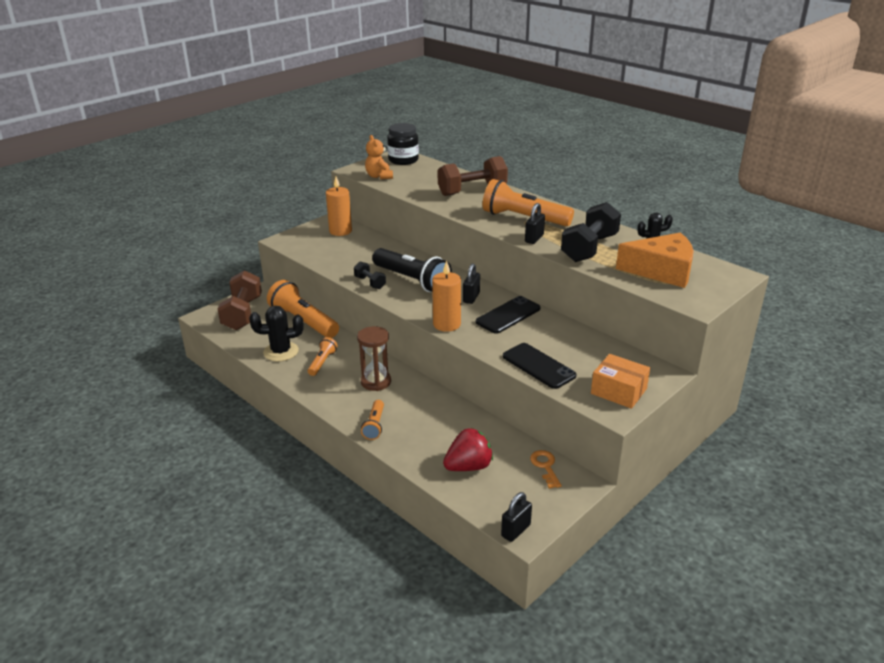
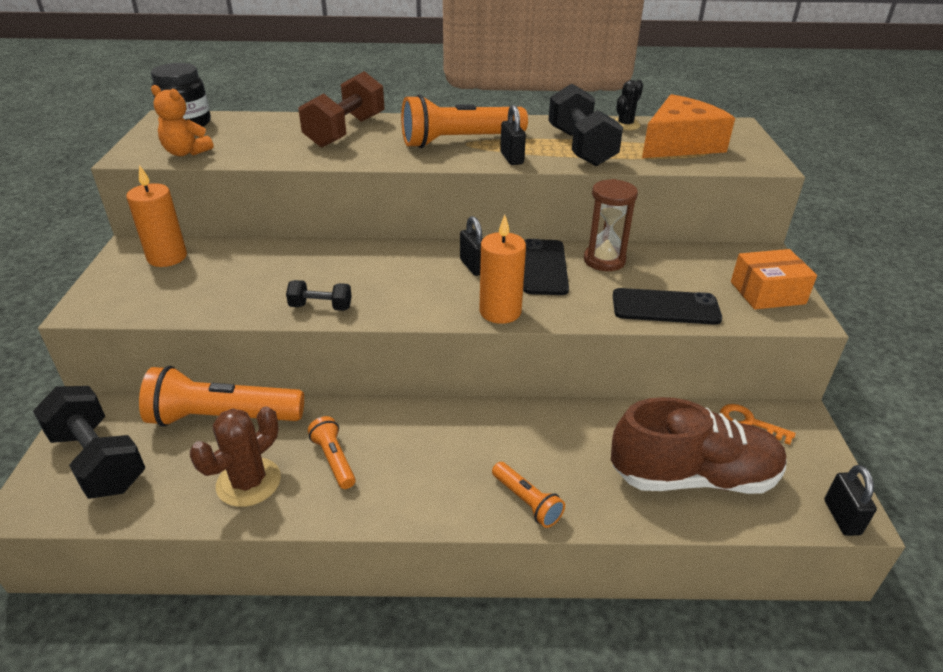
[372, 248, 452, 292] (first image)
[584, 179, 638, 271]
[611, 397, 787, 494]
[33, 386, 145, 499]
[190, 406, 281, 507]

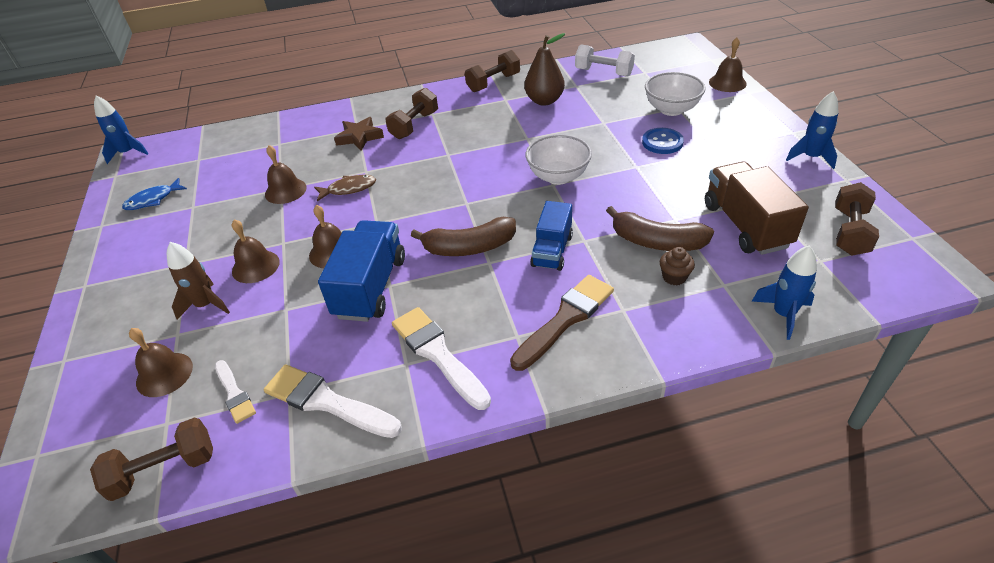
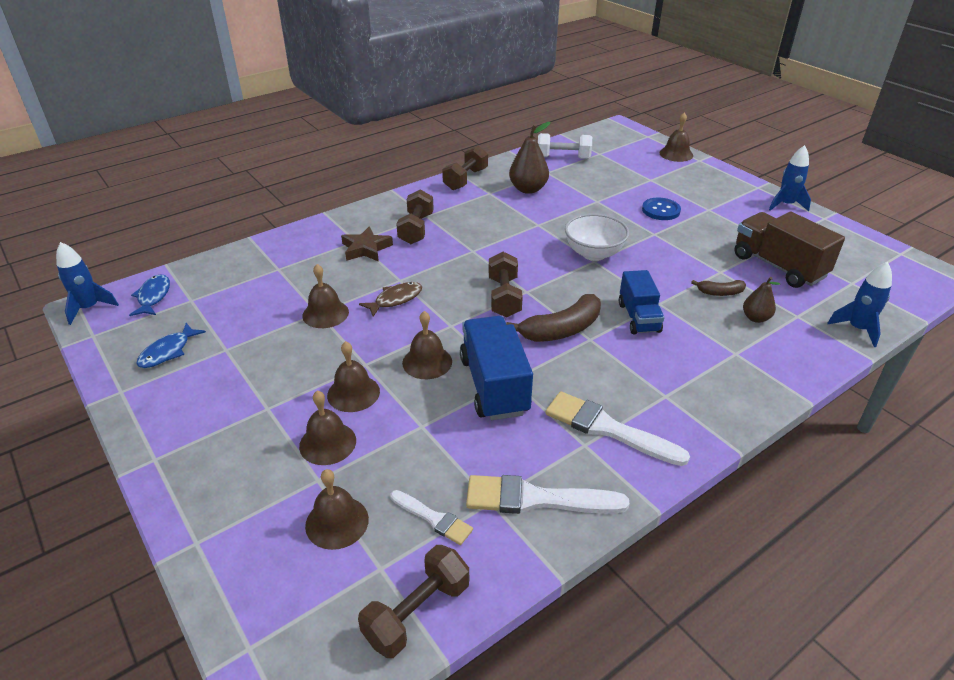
[510, 275, 614, 371] (first image)
[645, 72, 706, 116] (first image)
[129, 274, 170, 316]
[489, 252, 523, 317]
[299, 390, 356, 465]
[743, 277, 780, 323]
[691, 280, 746, 296]

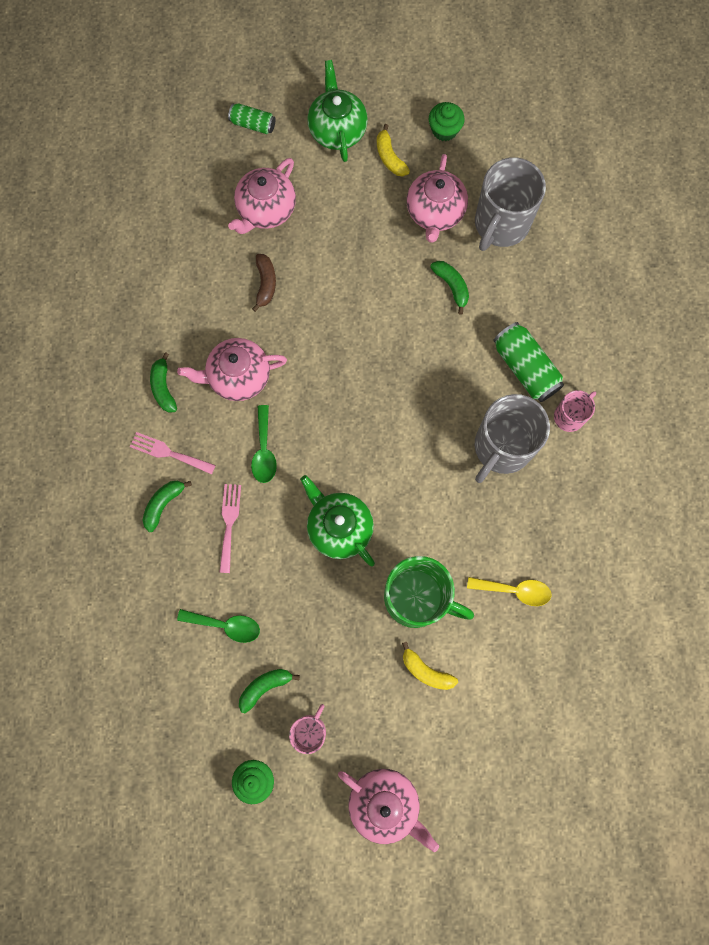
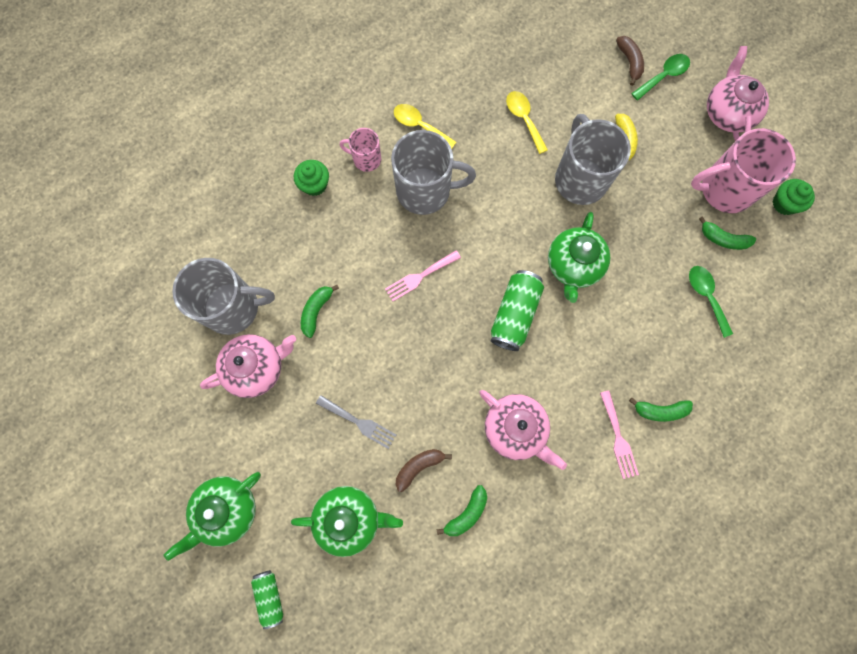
[377, 124, 410, 176] (first image)
[316, 395, 396, 449]
[394, 104, 456, 149]
[616, 36, 644, 86]
[437, 485, 487, 536]
[385, 250, 461, 301]
[631, 54, 690, 100]
[294, 160, 329, 196]
[490, 270, 544, 351]
[291, 486, 403, 557]
[555, 114, 631, 205]
[691, 128, 796, 213]

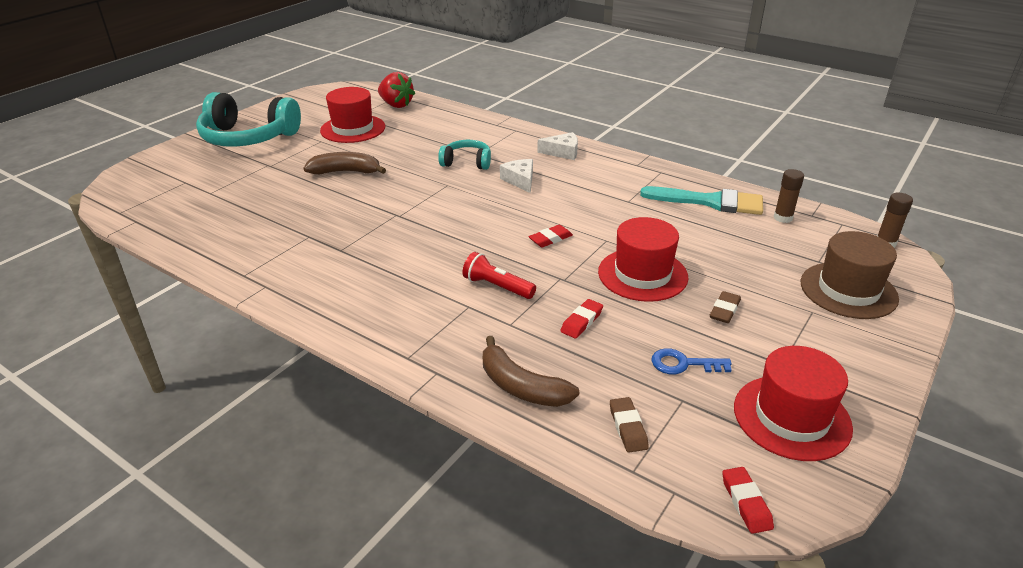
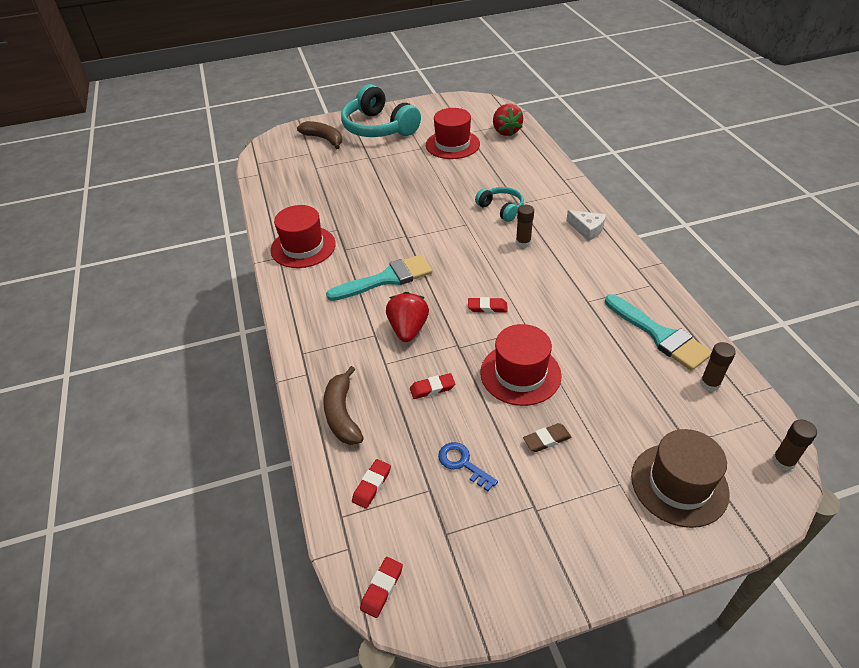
[326, 255, 433, 301]
[297, 121, 342, 149]
[271, 205, 336, 268]
[386, 292, 429, 342]
[516, 205, 534, 248]
[352, 459, 391, 509]

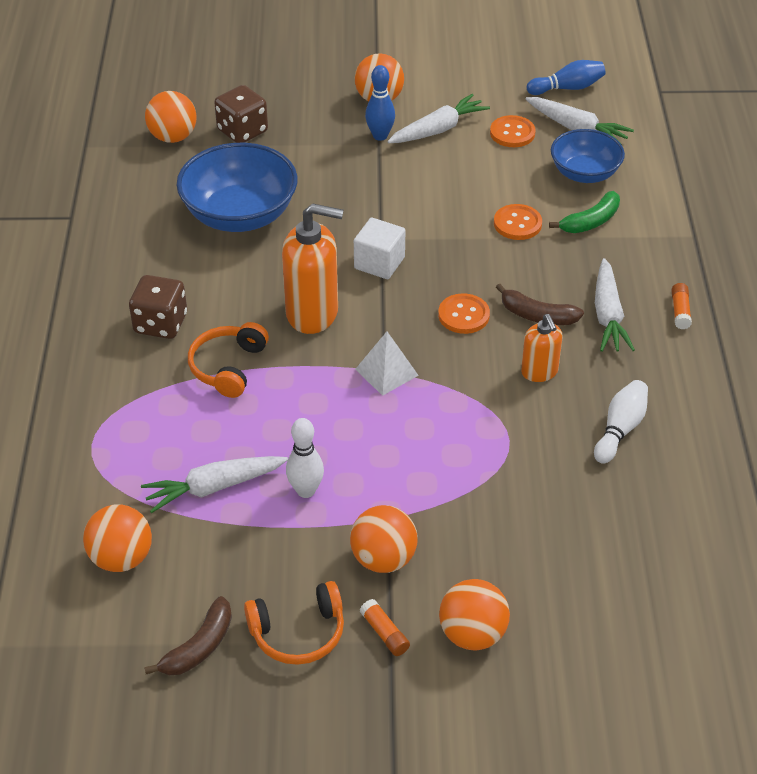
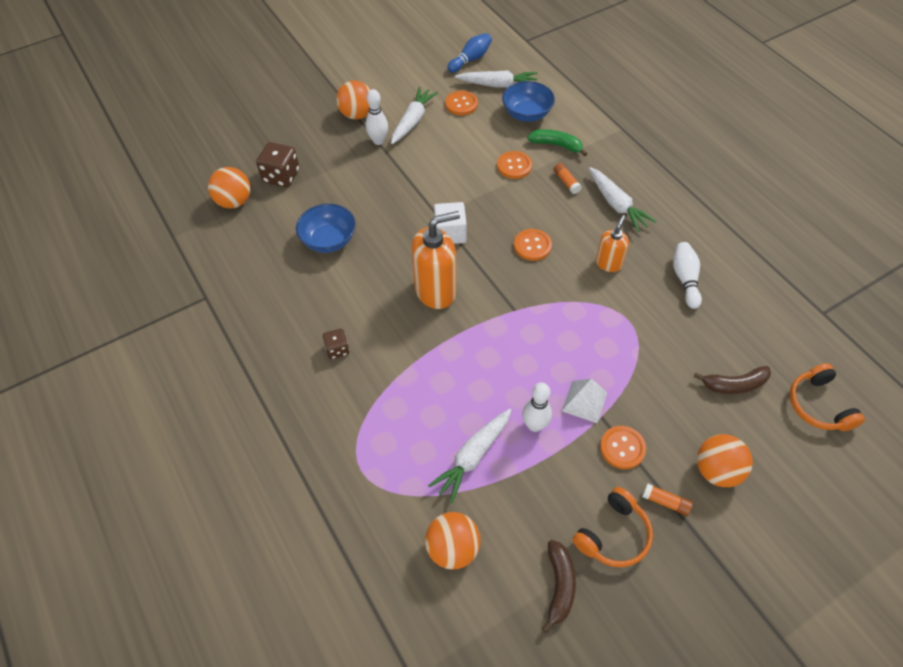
[789, 363, 865, 431]
[562, 379, 607, 423]
[694, 366, 771, 394]
[554, 163, 581, 194]
[600, 426, 646, 469]
[366, 89, 388, 145]
[596, 215, 629, 272]
[527, 129, 587, 157]
[323, 329, 349, 359]
[296, 204, 356, 253]

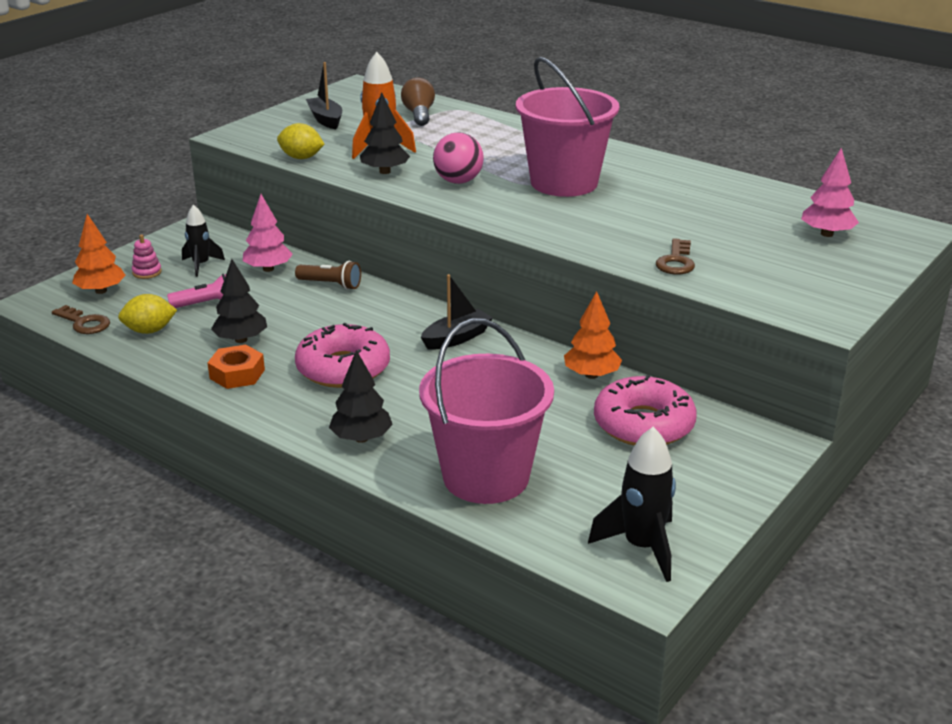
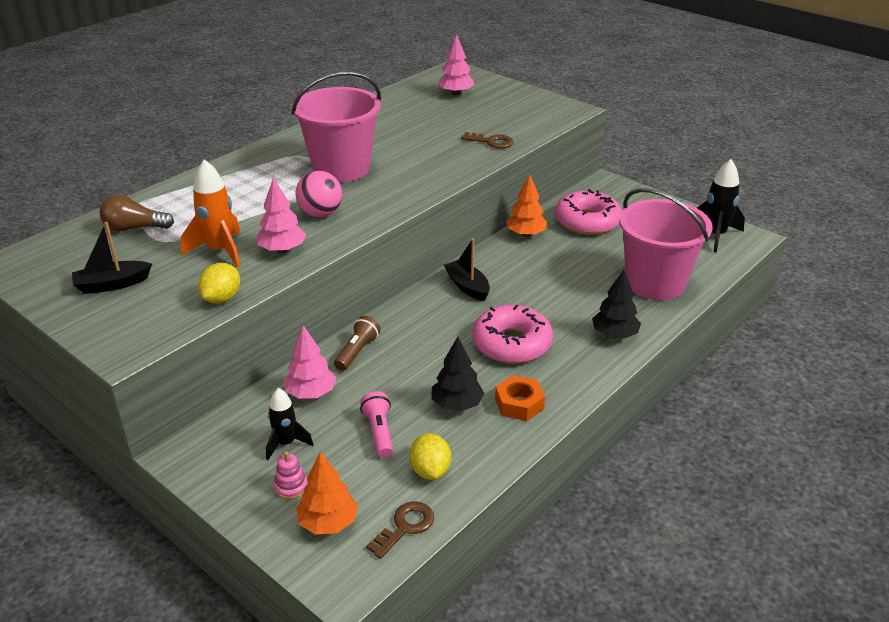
[256, 177, 306, 253]

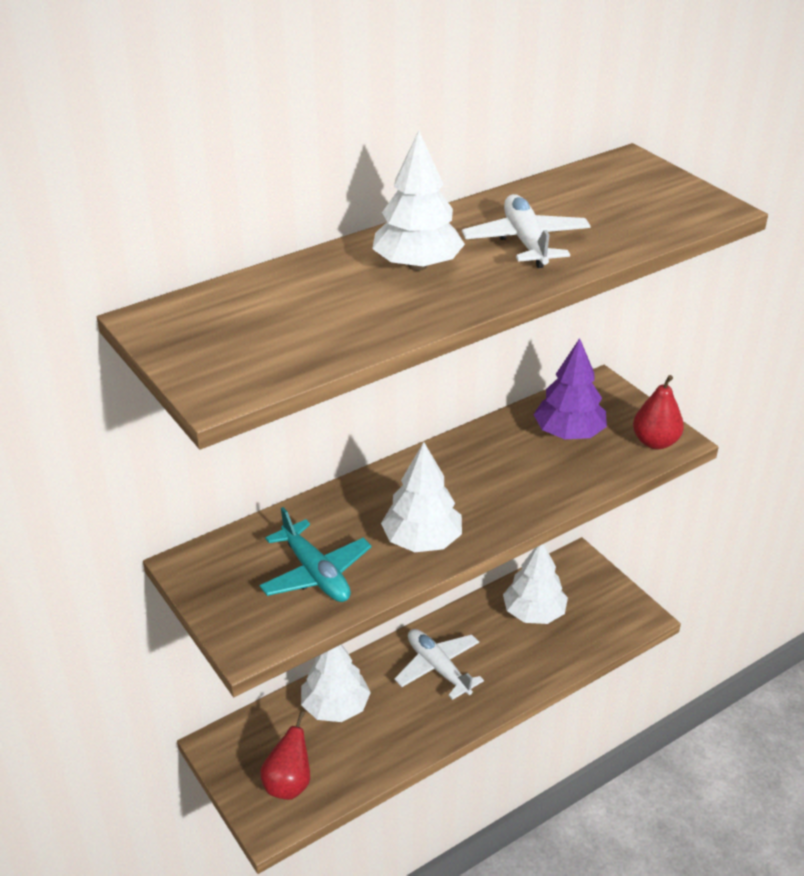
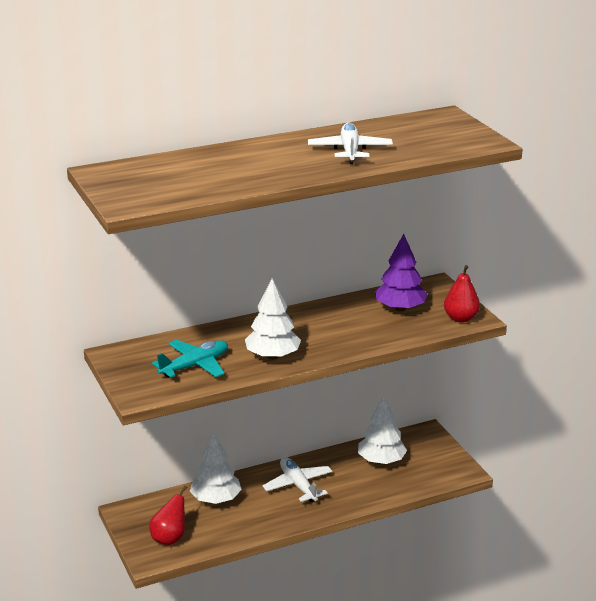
[372, 131, 465, 271] (first image)
[152, 340, 228, 378]

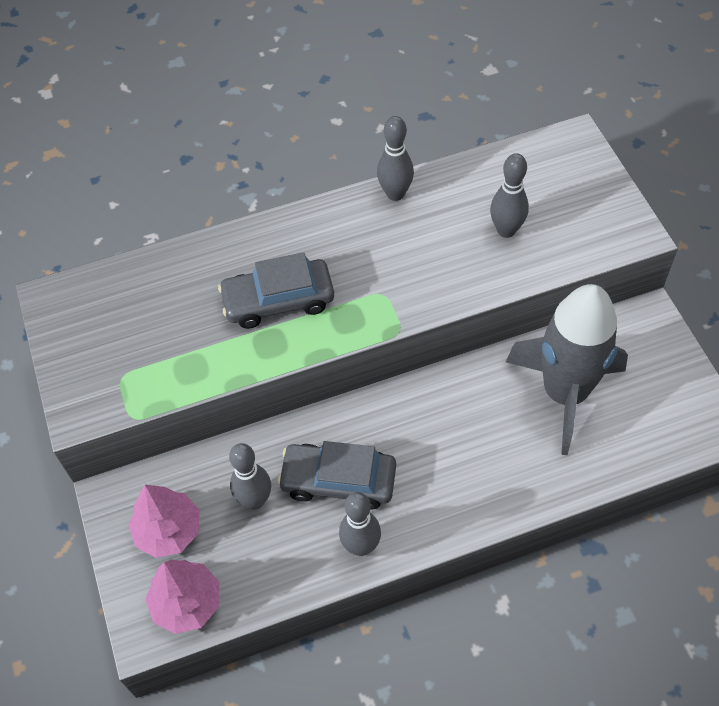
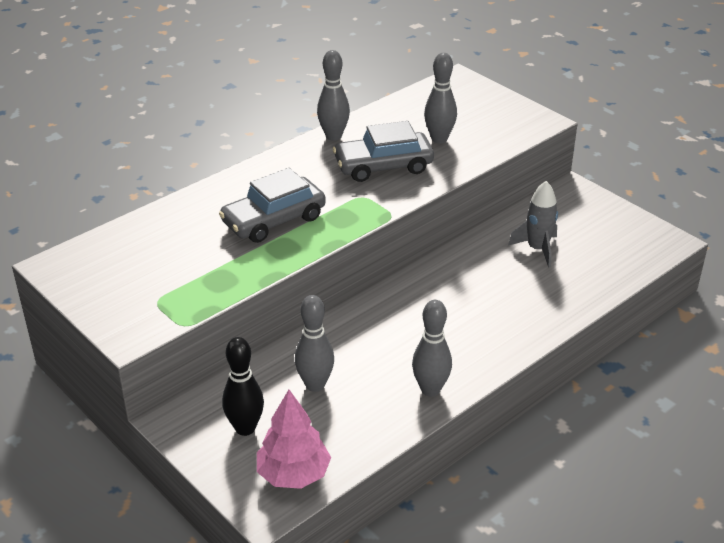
[333, 121, 434, 182]
[222, 337, 264, 436]
[508, 181, 558, 267]

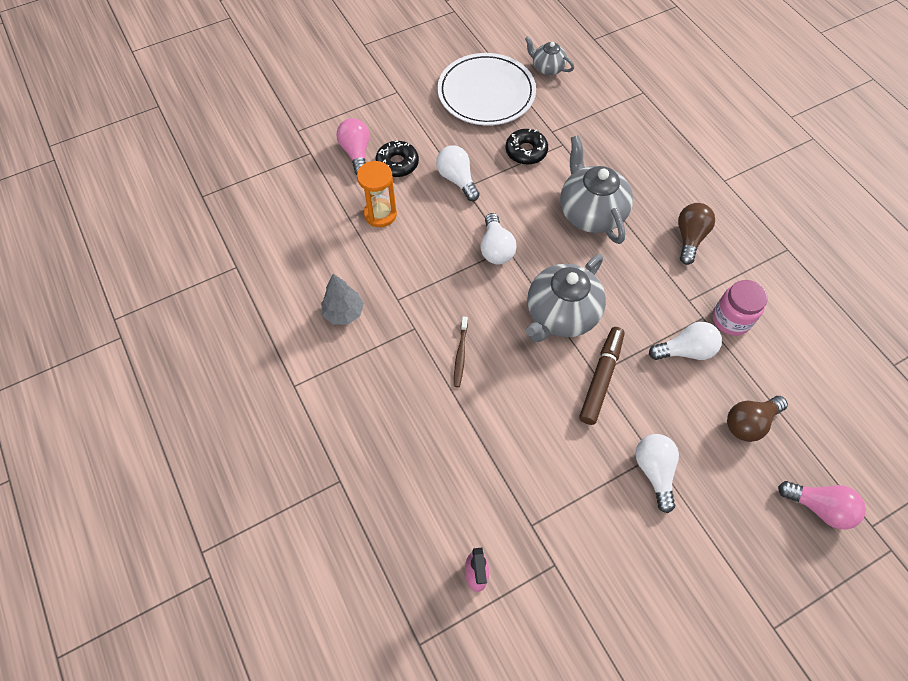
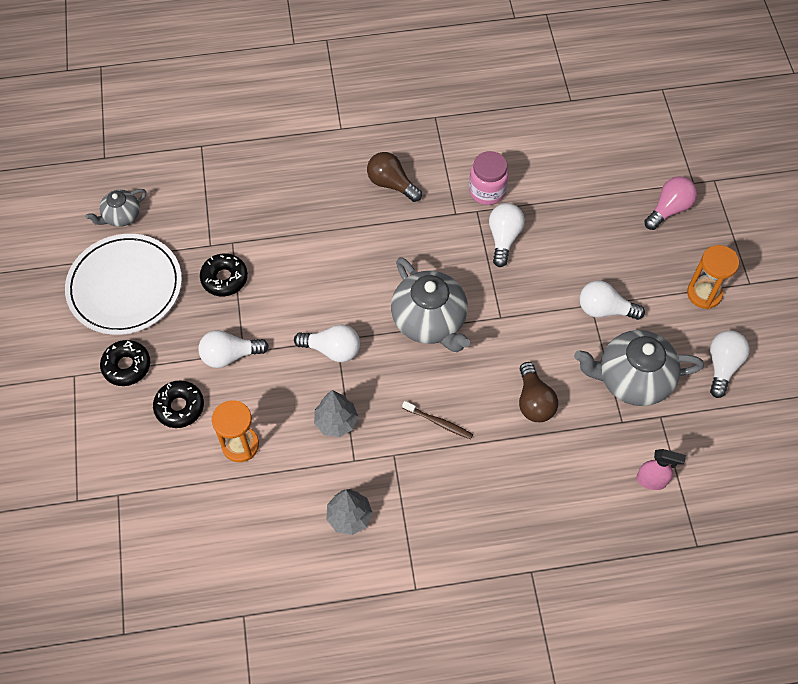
[336, 118, 370, 175] (first image)
[579, 327, 625, 425] (first image)
[100, 340, 150, 386]
[314, 390, 358, 437]
[687, 245, 739, 309]
[710, 331, 750, 398]
[574, 330, 704, 406]
[519, 362, 558, 422]

